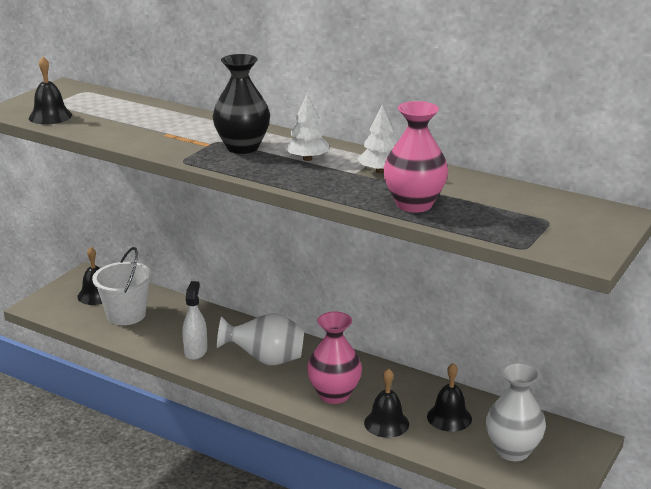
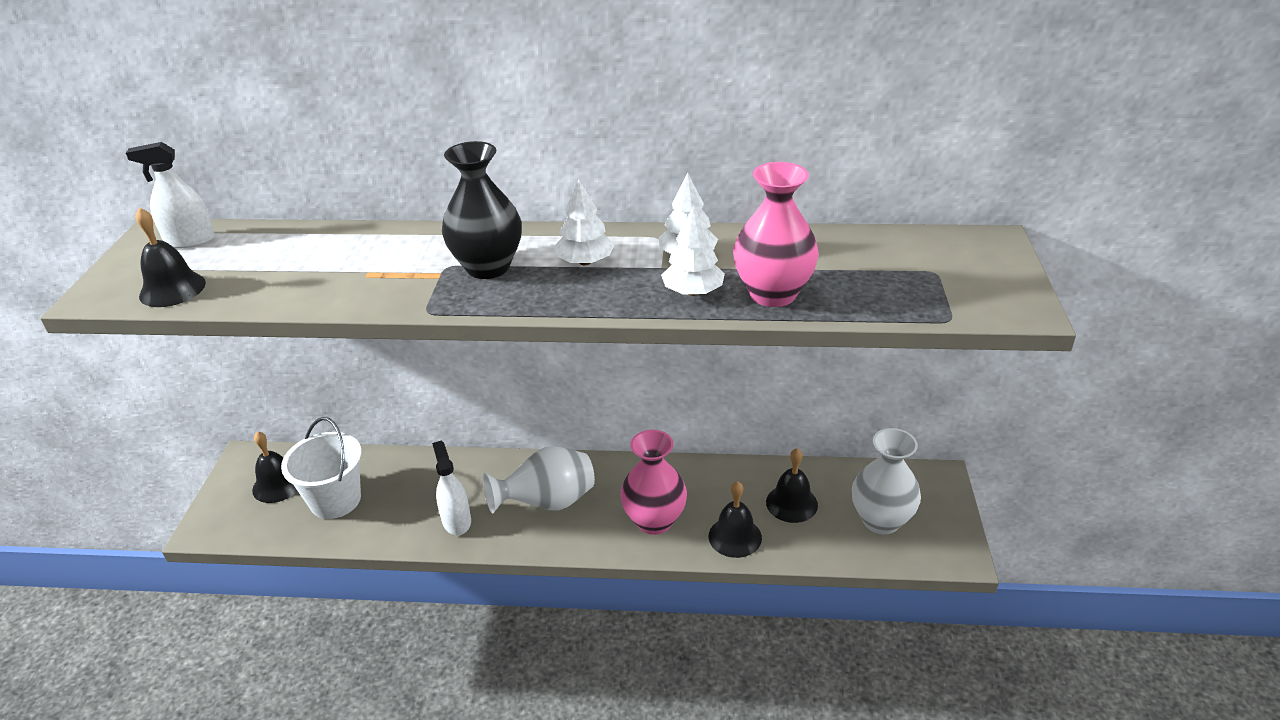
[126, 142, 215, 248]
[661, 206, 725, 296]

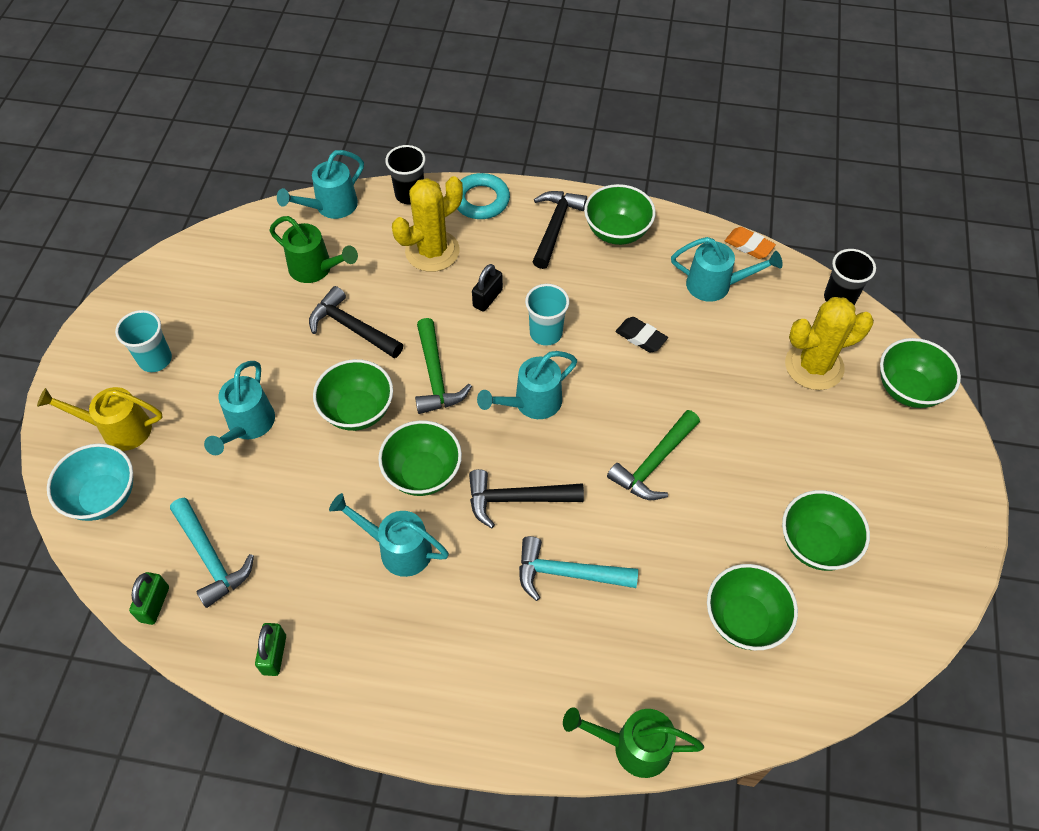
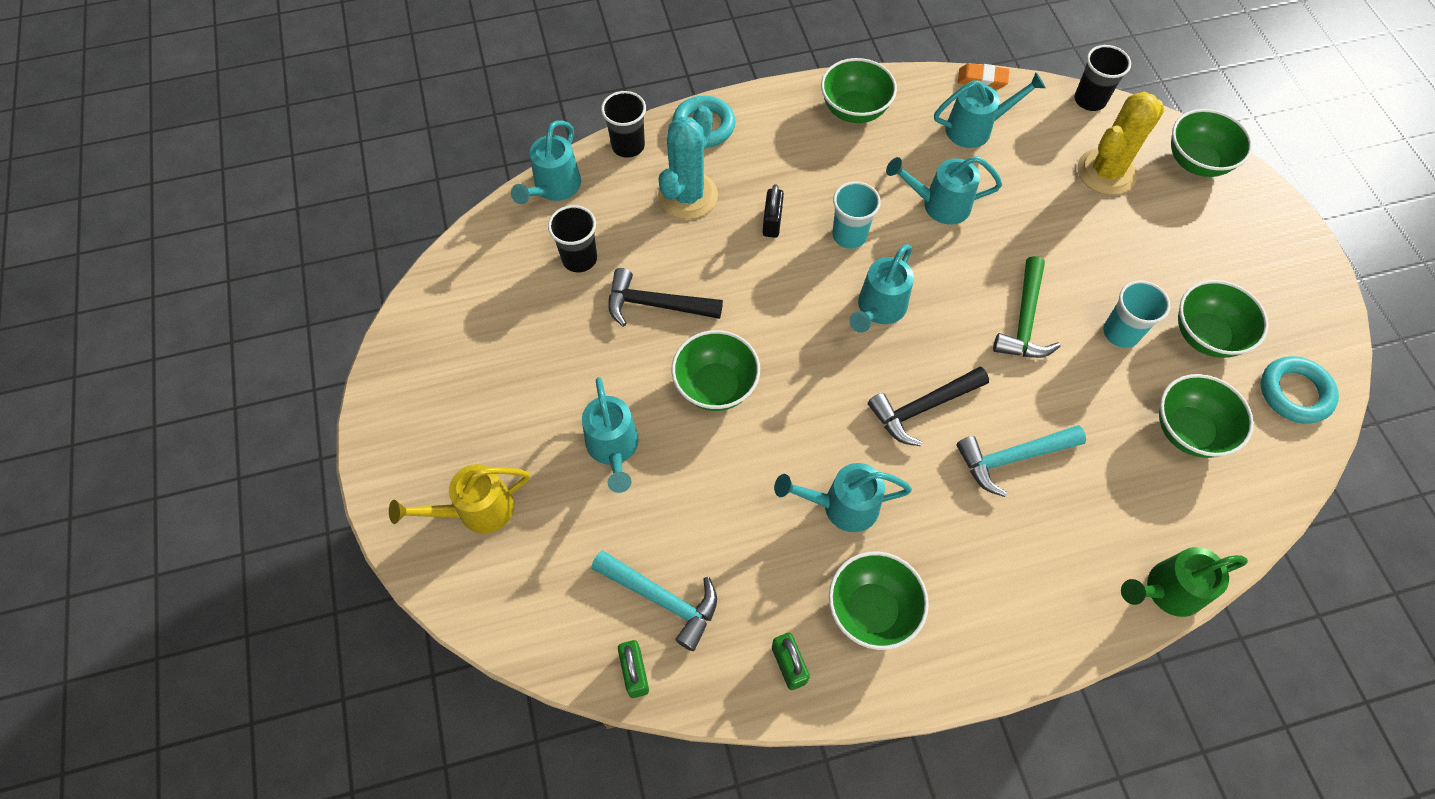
[47, 444, 133, 521] (first image)
[415, 318, 472, 414] (first image)
[532, 191, 587, 269] (first image)
[1261, 356, 1339, 424]
[1103, 280, 1170, 348]
[829, 552, 929, 650]
[548, 205, 597, 272]
[886, 156, 1002, 225]
[658, 106, 718, 219]

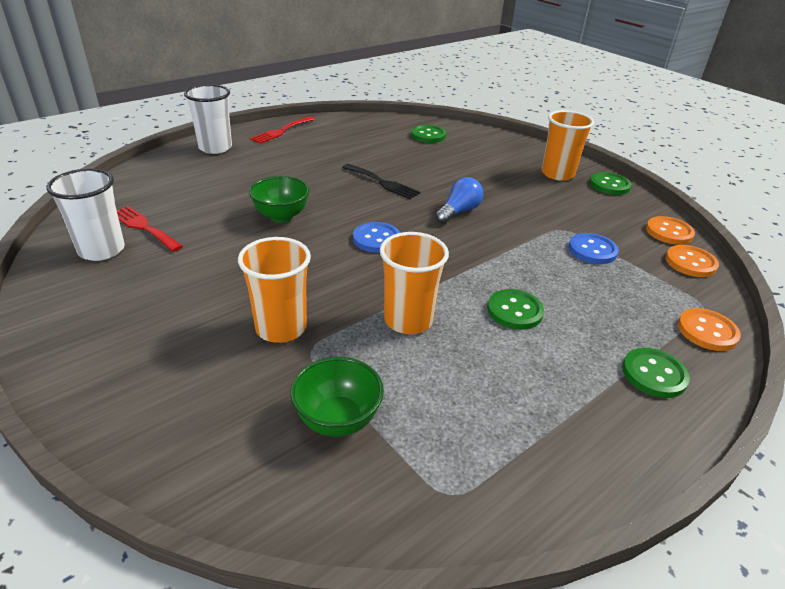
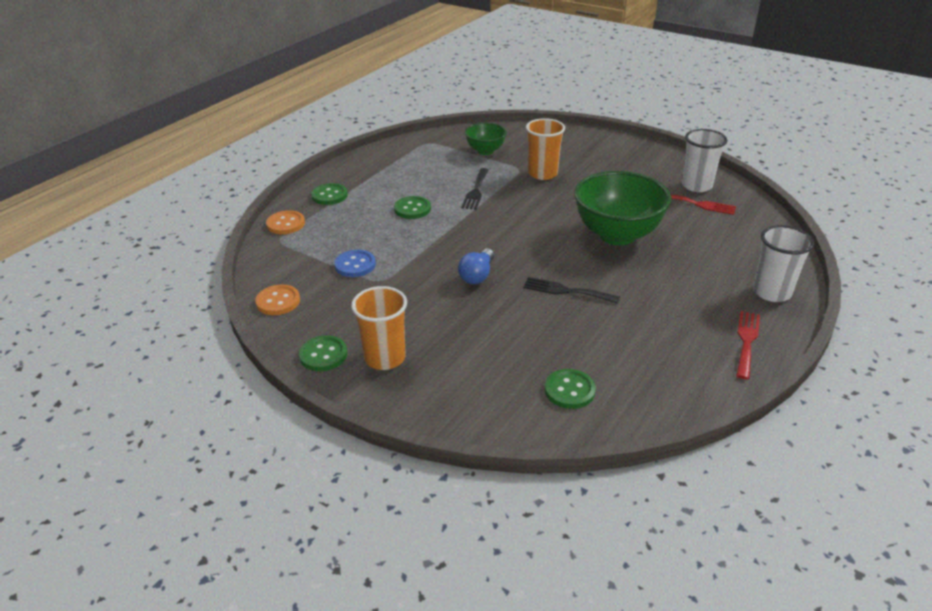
[353, 222, 400, 253] (first image)
[665, 245, 719, 277] (first image)
[461, 168, 488, 210]
[574, 171, 672, 245]

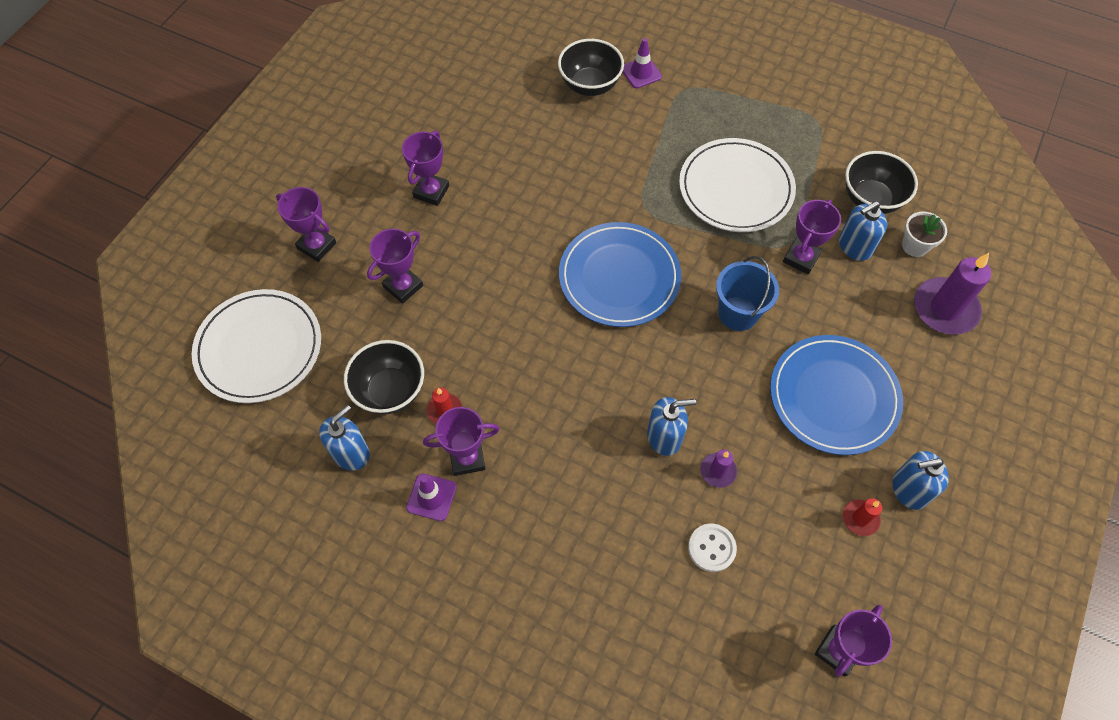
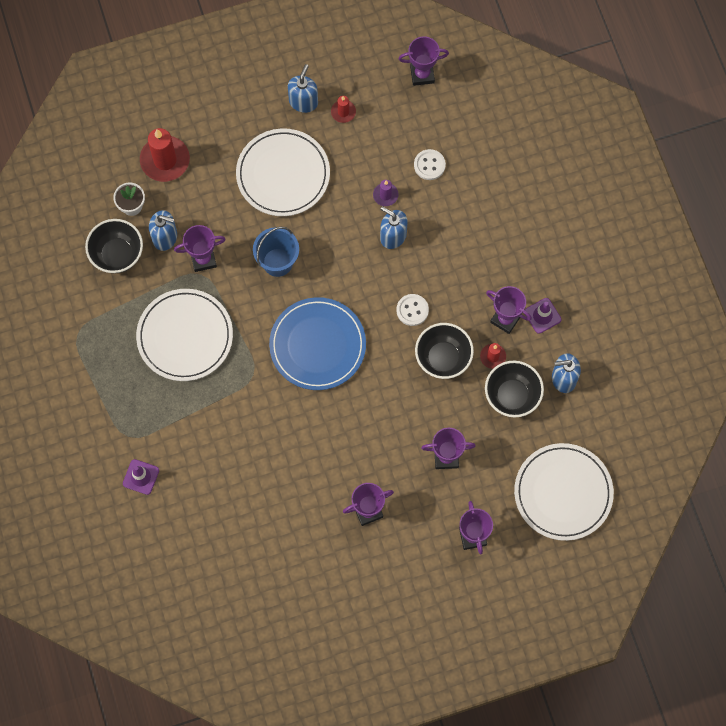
[396, 294, 429, 326]
[415, 323, 474, 379]
[236, 128, 330, 216]
[140, 128, 190, 182]
[288, 64, 318, 113]

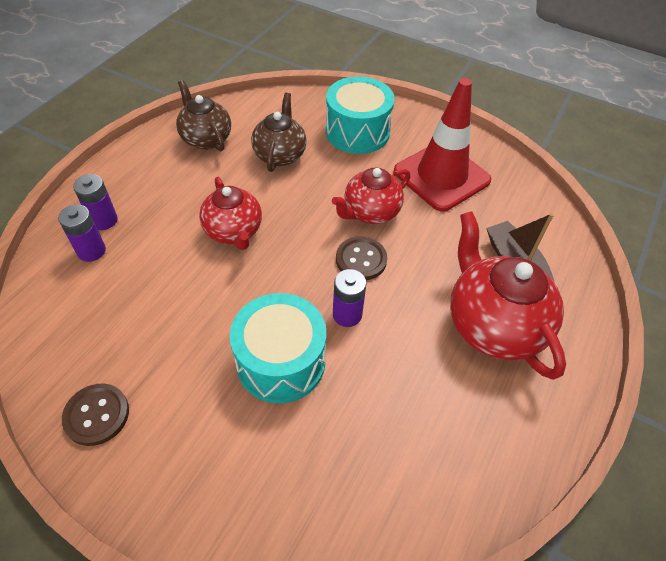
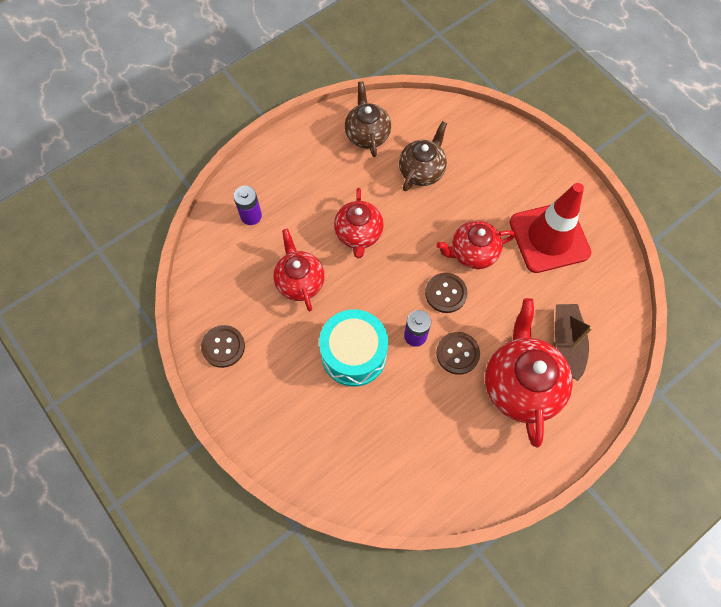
[73, 174, 118, 230] (first image)
[326, 76, 395, 154] (first image)
[273, 229, 325, 311]
[436, 332, 480, 375]

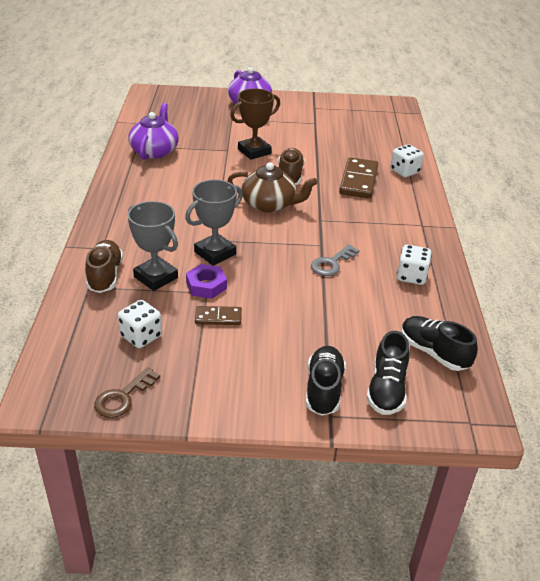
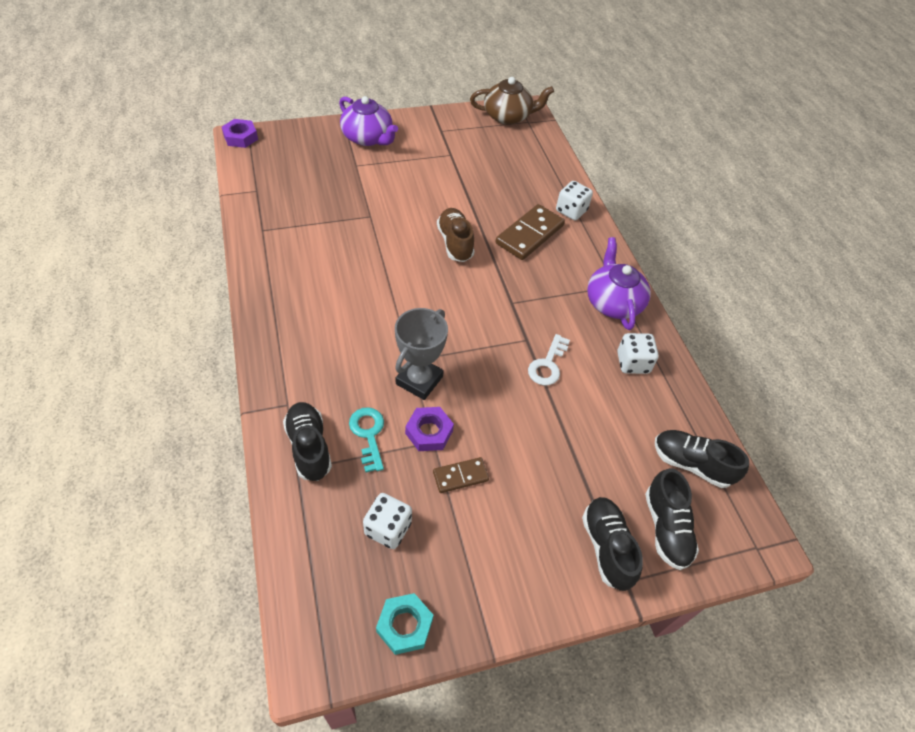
[230, 89, 280, 160] (first image)
[222, 119, 258, 148]
[587, 237, 651, 330]
[470, 77, 554, 125]
[376, 593, 433, 655]
[349, 407, 384, 472]
[283, 402, 332, 481]
[528, 334, 570, 386]
[495, 204, 565, 260]

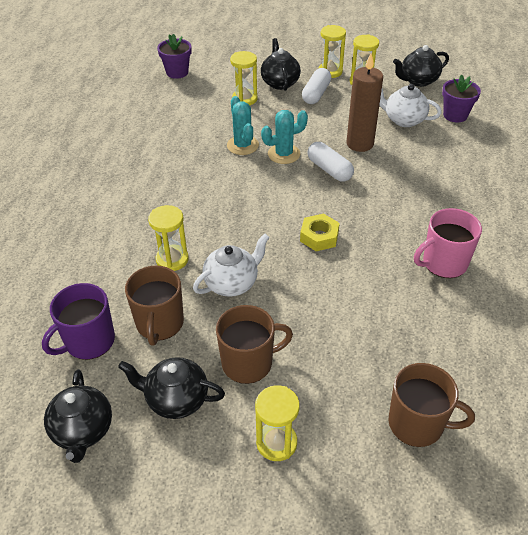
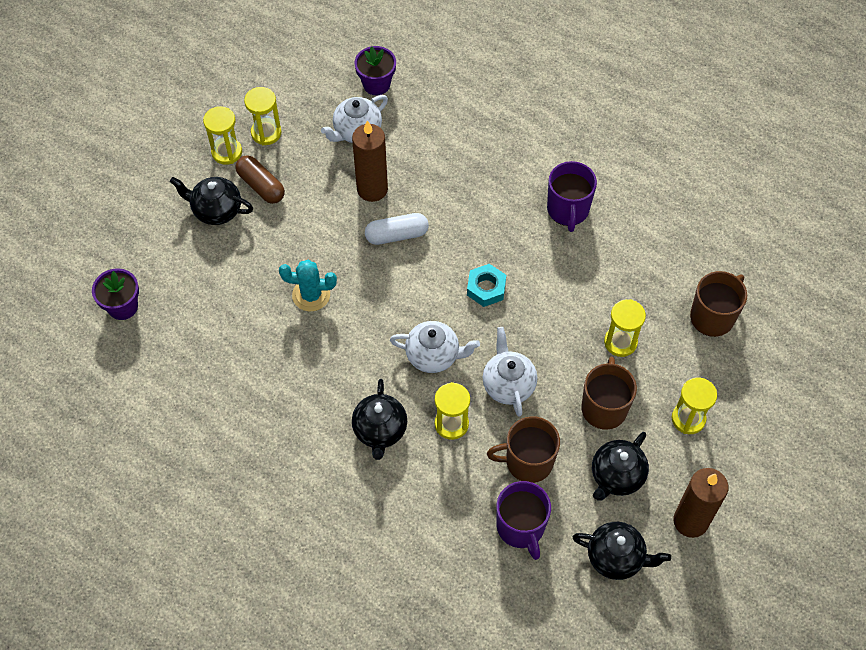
[261, 110, 308, 164] (first image)
[390, 321, 480, 373]
[673, 468, 728, 538]
[604, 299, 646, 357]
[352, 379, 407, 460]
[467, 264, 506, 307]
[236, 155, 285, 204]
[547, 161, 597, 232]
[487, 416, 560, 483]

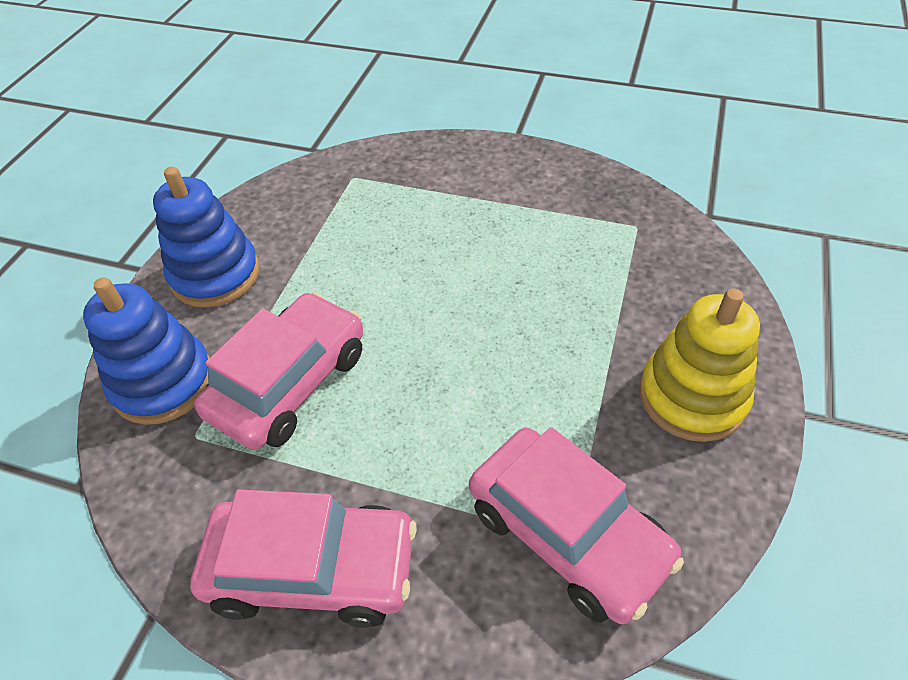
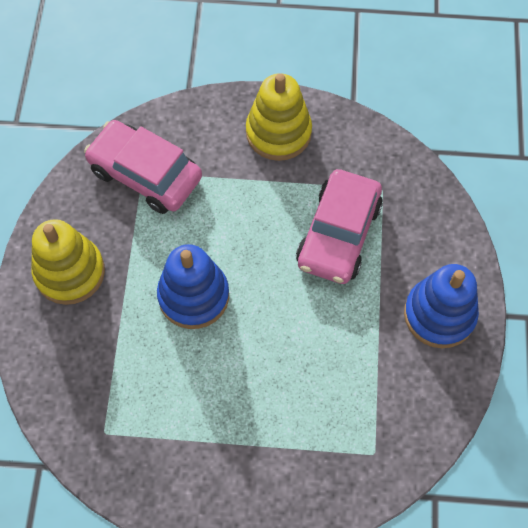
[157, 244, 229, 329]
[246, 73, 312, 161]

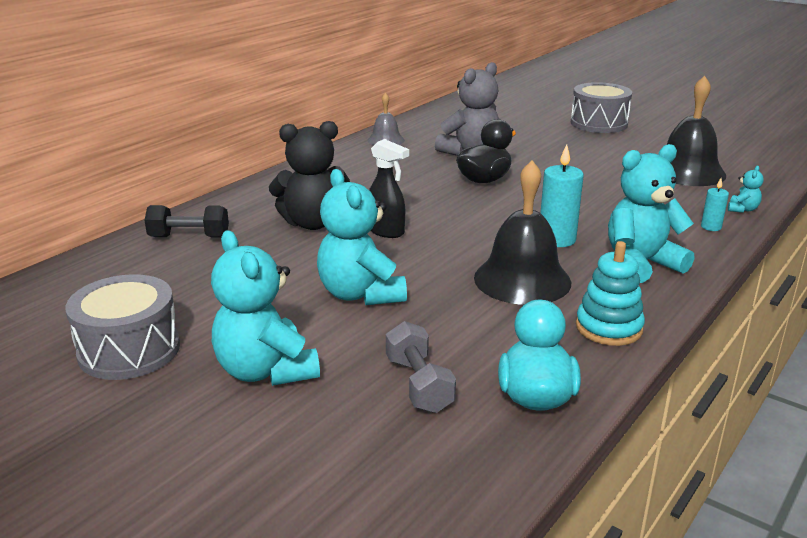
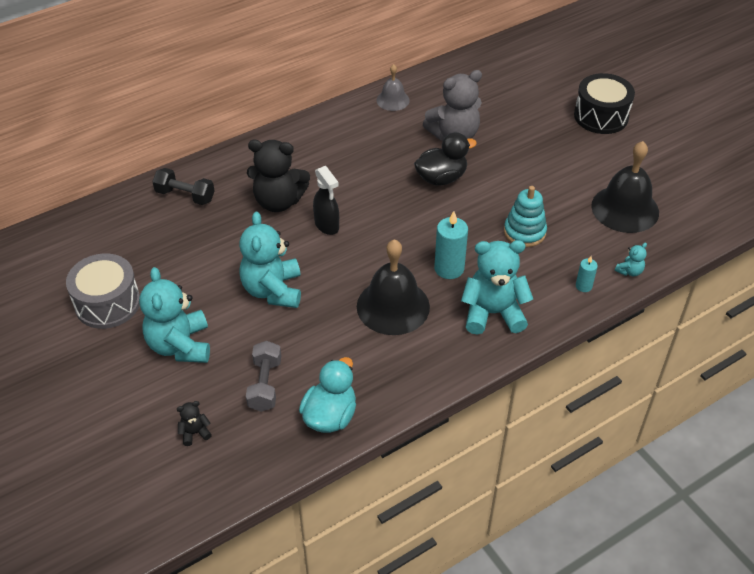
[177, 401, 212, 446]
[504, 186, 547, 247]
[574, 73, 635, 134]

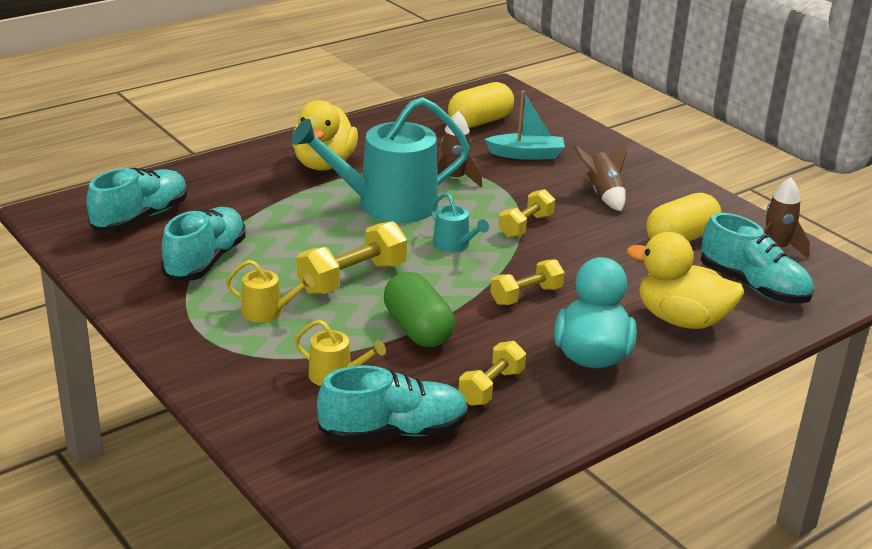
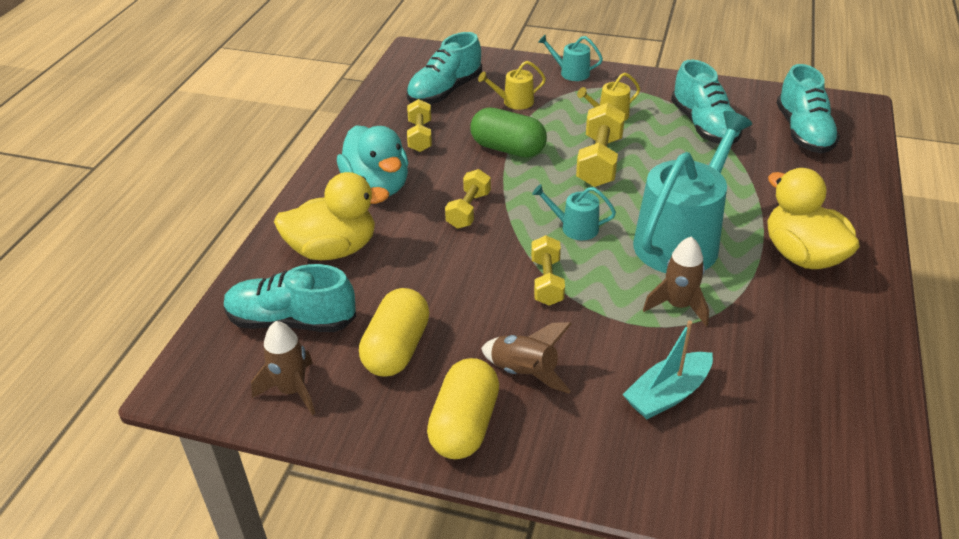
[538, 35, 603, 81]
[427, 358, 499, 459]

